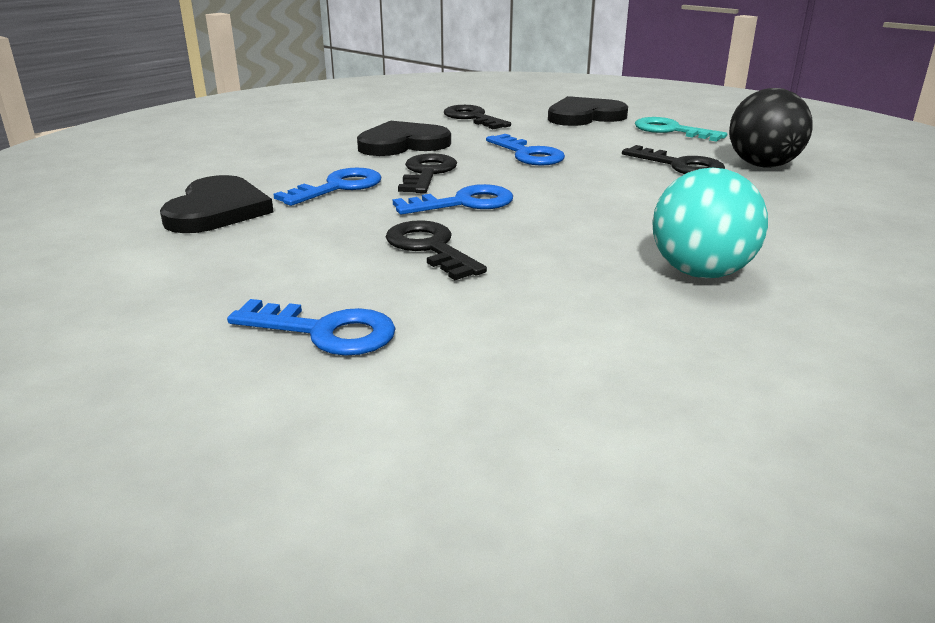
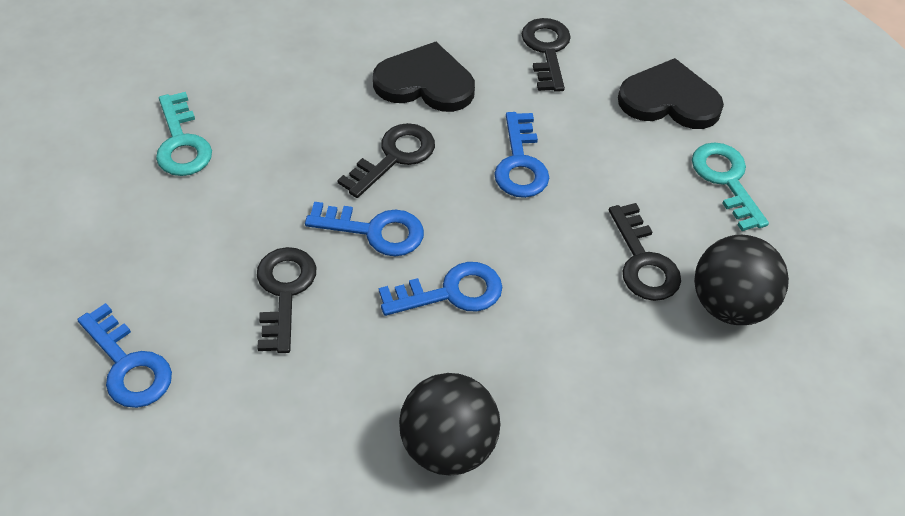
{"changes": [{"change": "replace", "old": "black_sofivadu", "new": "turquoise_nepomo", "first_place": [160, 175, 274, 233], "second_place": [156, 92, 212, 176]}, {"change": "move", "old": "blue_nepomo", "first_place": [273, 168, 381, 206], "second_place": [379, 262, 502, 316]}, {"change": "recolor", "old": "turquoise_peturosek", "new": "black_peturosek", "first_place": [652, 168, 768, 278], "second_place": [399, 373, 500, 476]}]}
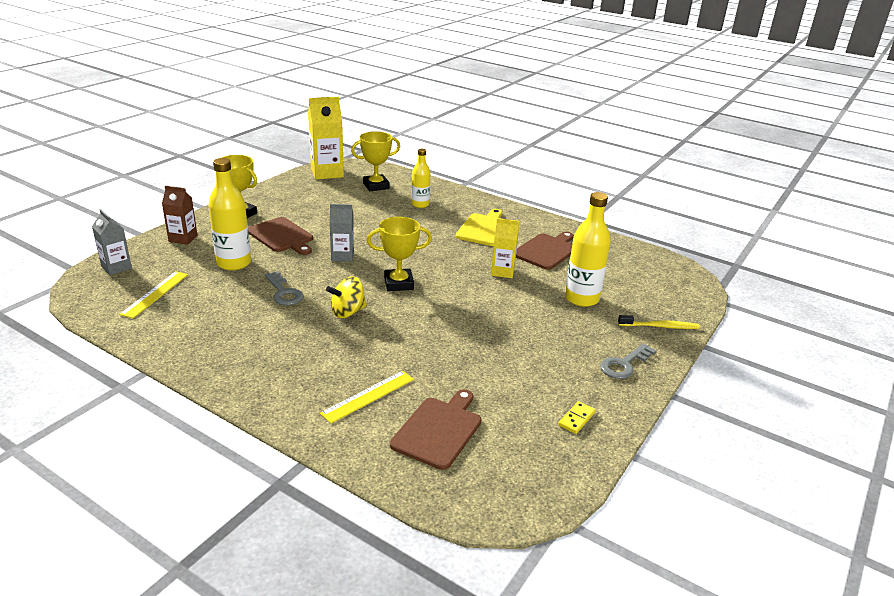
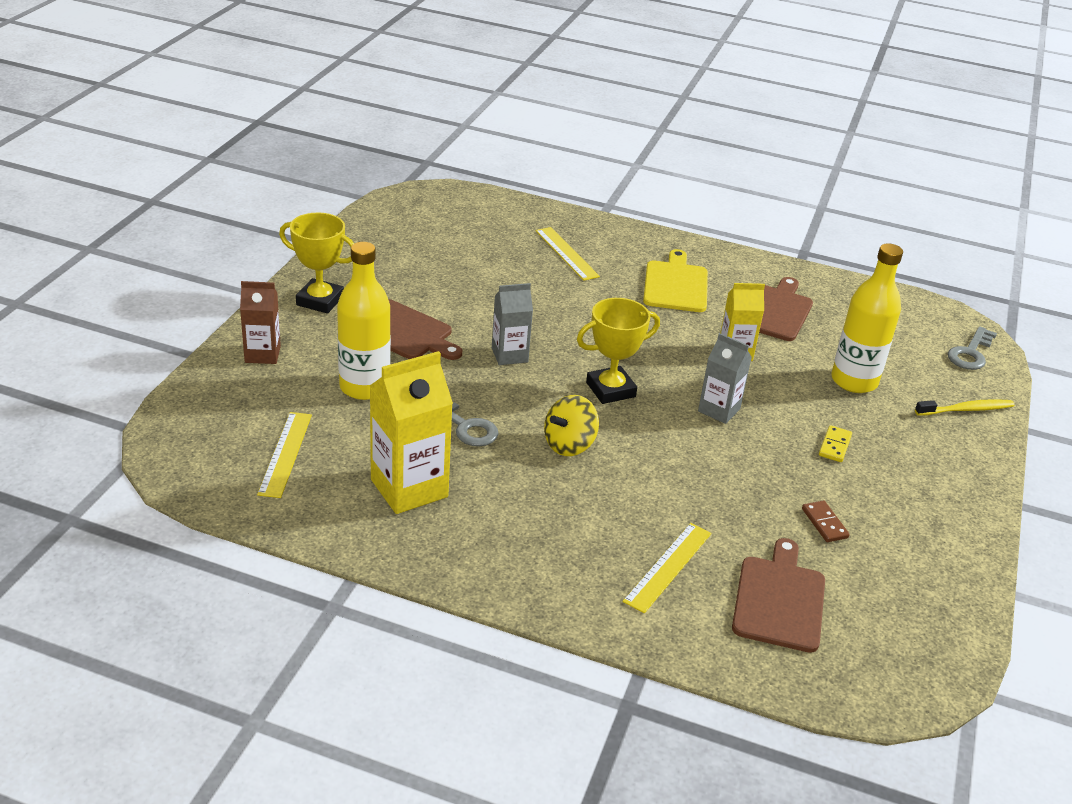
{"changes": [{"change": "move", "old": "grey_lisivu", "first_place": [92, 209, 132, 275], "second_place": [698, 333, 752, 424]}, {"change": "move", "old": "yellow_lisivu", "first_place": [308, 97, 344, 180], "second_place": [370, 351, 453, 514]}, {"change": "delete", "old": "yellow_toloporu", "first_place": [351, 131, 400, 191]}, {"change": "replace", "old": "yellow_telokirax", "new": "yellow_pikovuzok", "first_place": [411, 149, 431, 208], "second_place": [536, 227, 600, 281]}, {"change": "move", "old": "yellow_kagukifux", "first_place": [558, 401, 596, 434], "second_place": [819, 425, 852, 462]}, {"change": "move", "old": "grey_nepomo", "first_place": [600, 343, 657, 379], "second_place": [948, 326, 997, 370]}, {"change": "insert", "new": "brown_kagukifux", "second_place": [802, 500, 850, 542]}]}
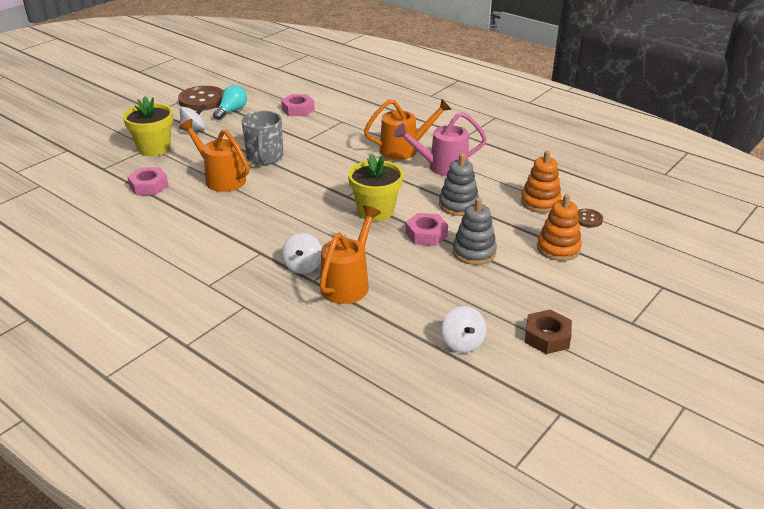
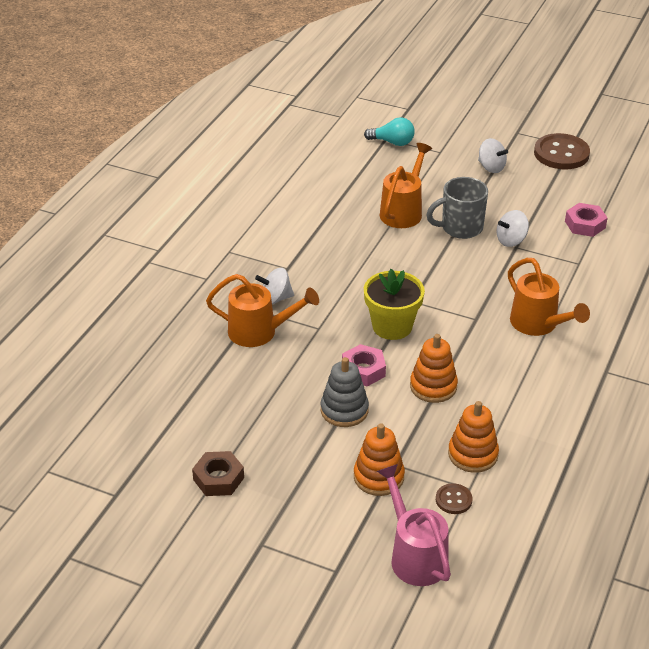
{"changes": [{"change": "delete", "old": "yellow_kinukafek", "first_place": [123, 96, 173, 156]}, {"change": "delete", "old": "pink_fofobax", "first_place": [127, 167, 169, 195]}, {"change": "move", "old": "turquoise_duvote", "first_place": [213, 85, 247, 120], "second_place": [364, 118, 415, 146]}, {"change": "move", "old": "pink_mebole", "first_place": [394, 112, 487, 176], "second_place": [377, 464, 451, 586]}, {"change": "recolor", "old": "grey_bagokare", "new": "orange_bagokare", "first_place": [439, 153, 479, 216], "second_place": [410, 334, 458, 403]}, {"change": "move", "old": "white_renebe", "first_place": [442, 306, 486, 353], "second_place": [497, 210, 529, 247]}]}
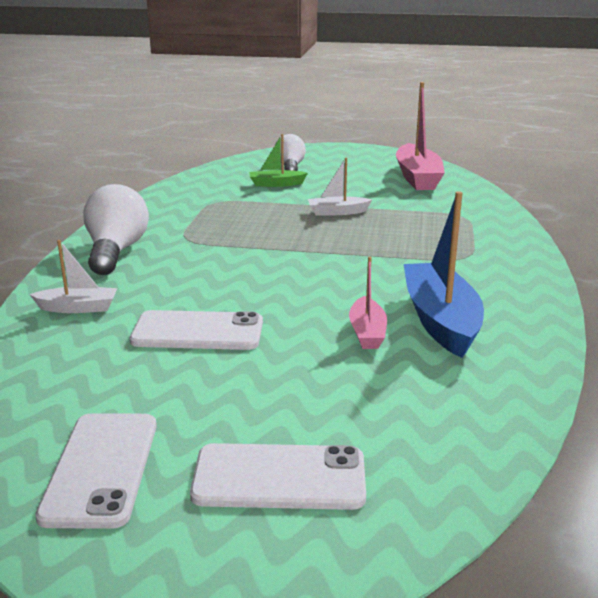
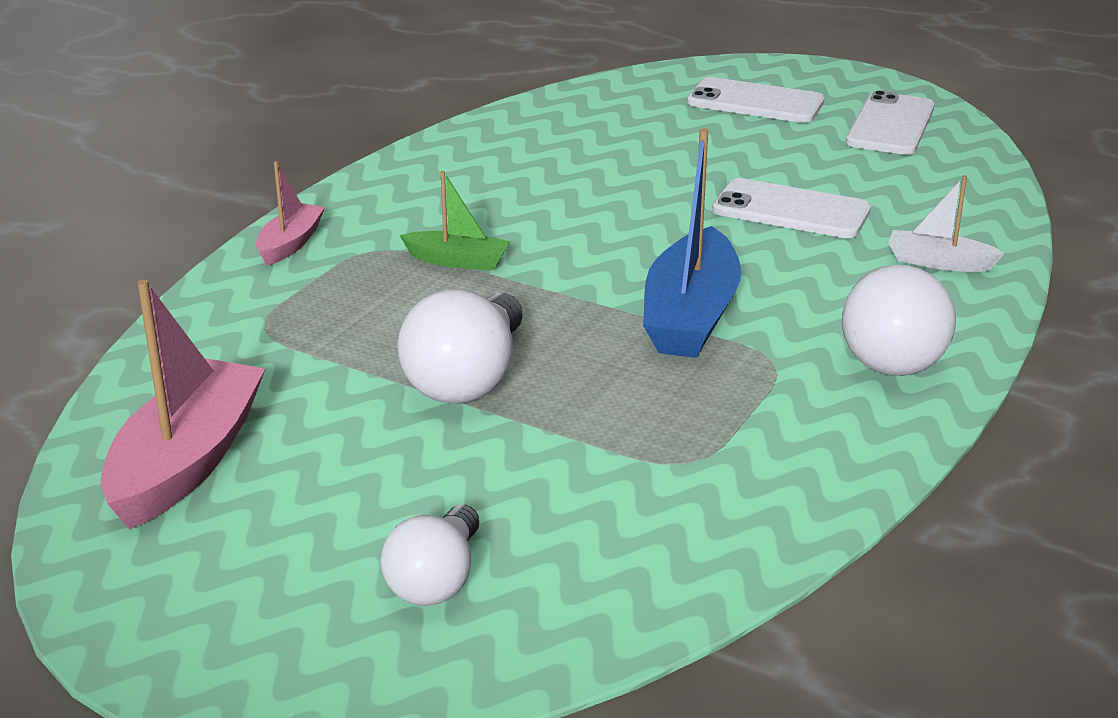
{"changes": [{"change": "move", "old": "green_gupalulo", "first_place": [249, 134, 308, 187], "second_place": [400, 171, 511, 270]}, {"change": "replace", "old": "white_gupalulo", "new": "white_duvote", "first_place": [308, 158, 372, 215], "second_place": [397, 289, 523, 404]}, {"change": "move", "old": "pink_gupalulo", "first_place": [349, 257, 387, 349], "second_place": [256, 161, 325, 266]}, {"change": "move", "old": "blue_gupalulo", "first_place": [404, 191, 484, 358], "second_place": [643, 128, 741, 358]}]}
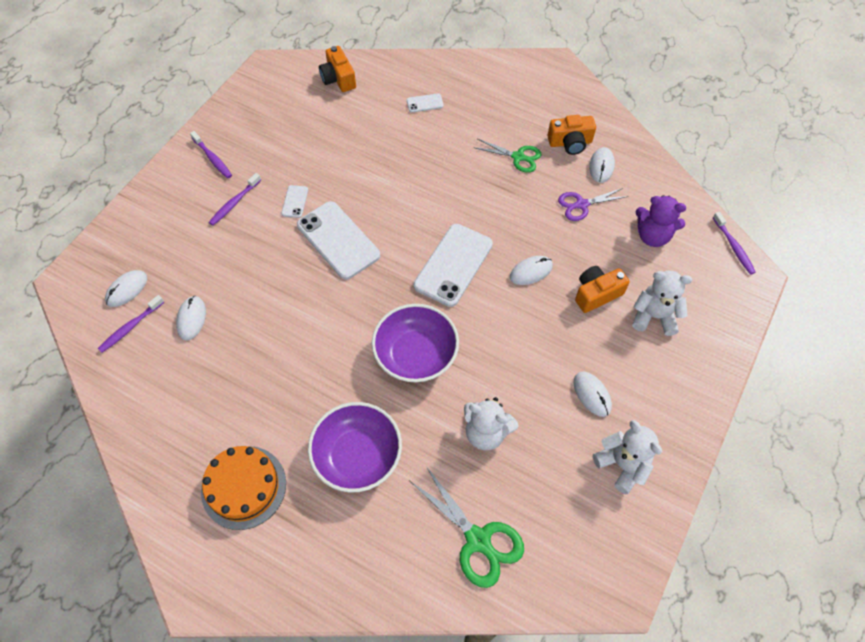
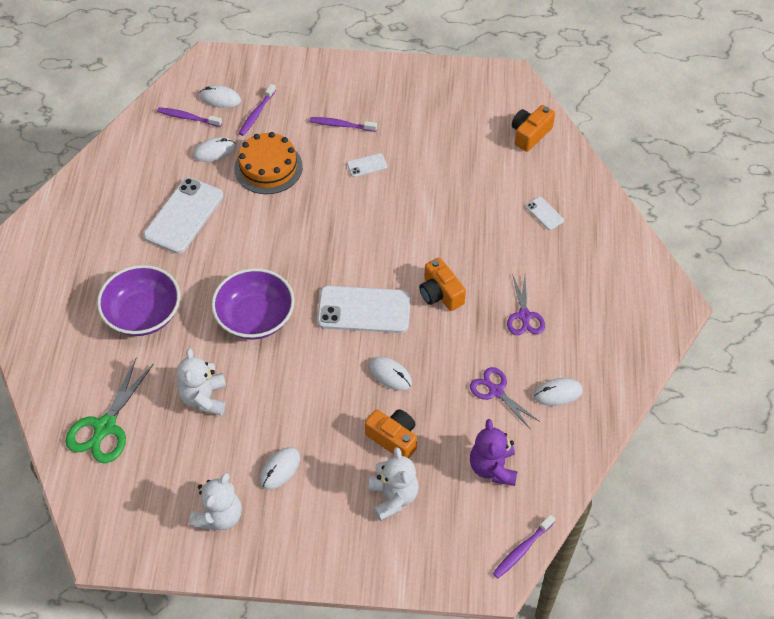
{"changes": [{"change": "move", "old": "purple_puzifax", "first_place": [190, 131, 232, 179], "second_place": [239, 84, 276, 136]}, {"change": "move", "old": "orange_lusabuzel", "first_place": [201, 446, 286, 530], "second_place": [234, 132, 303, 194]}, {"change": "move", "old": "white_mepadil", "first_place": [297, 201, 380, 280], "second_place": [143, 177, 223, 254]}, {"change": "recolor", "old": "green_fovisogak", "new": "purple_fovisogak", "first_place": [473, 139, 541, 173], "second_place": [507, 274, 545, 335]}, {"change": "move", "old": "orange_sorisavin", "first_place": [547, 115, 596, 155], "second_place": [419, 258, 466, 311]}]}
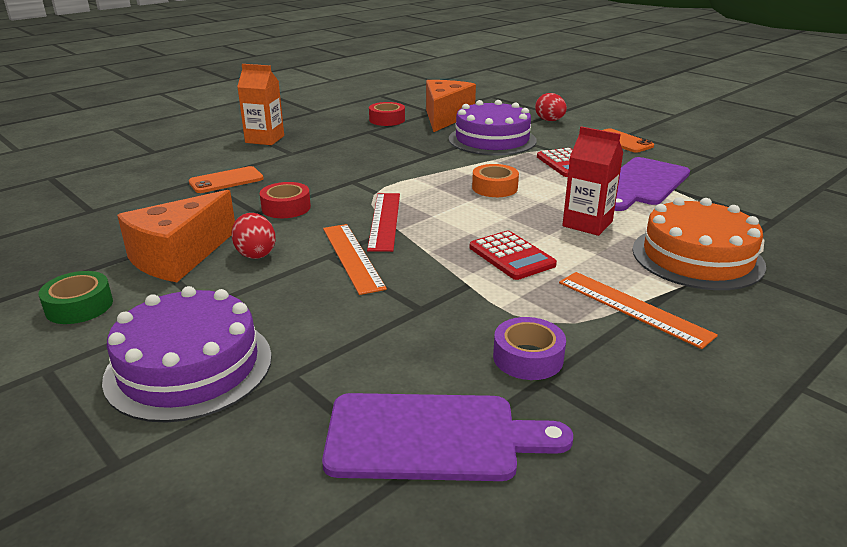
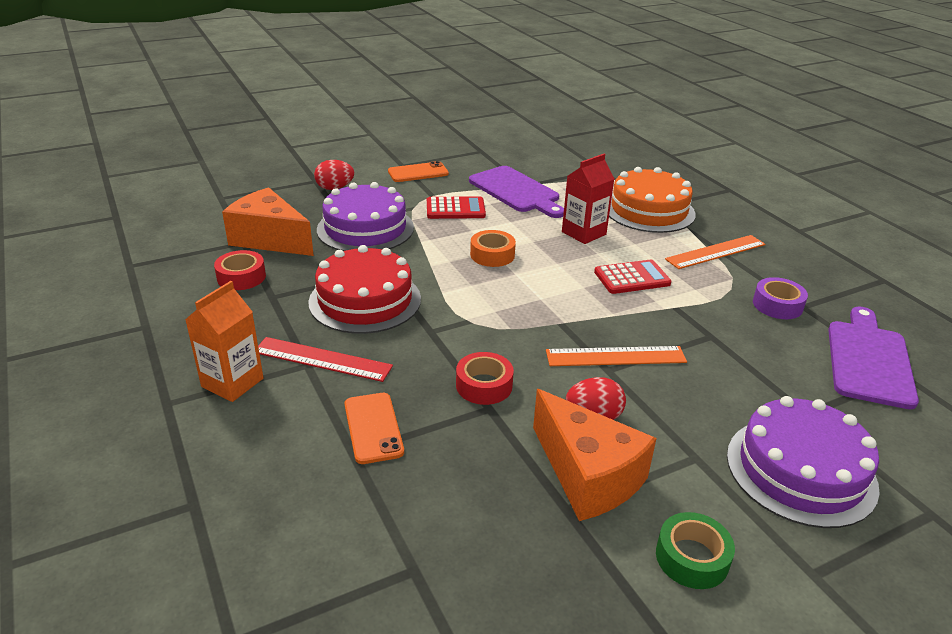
{"changes": [{"change": "move", "old": "red_pikovuzok", "first_place": [367, 193, 400, 252], "second_place": [258, 337, 393, 382]}, {"change": "insert", "new": "red_lusabuzel", "second_place": [308, 245, 421, 334]}]}
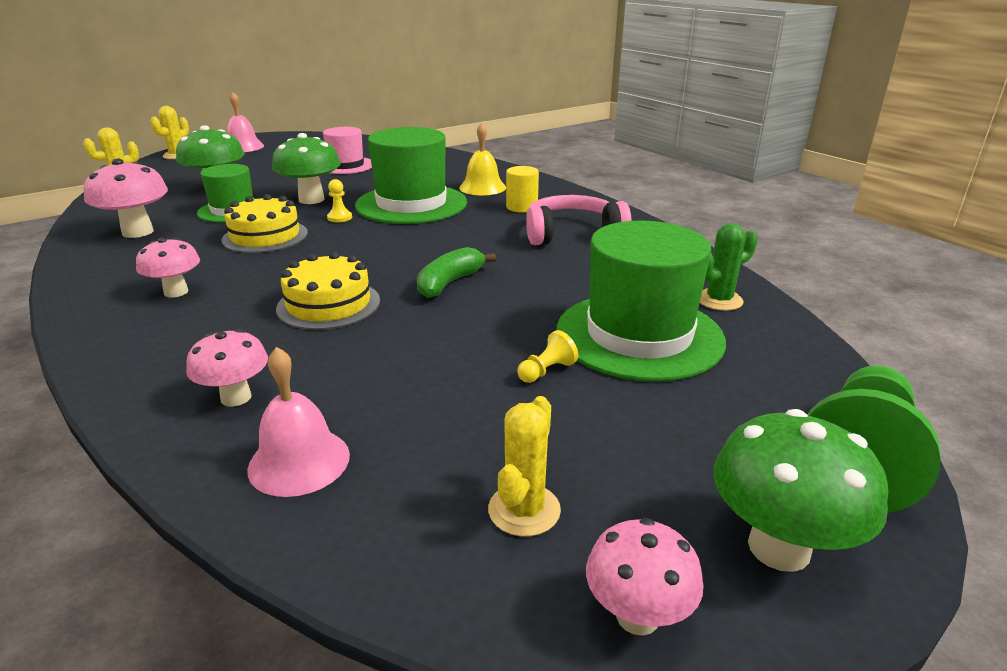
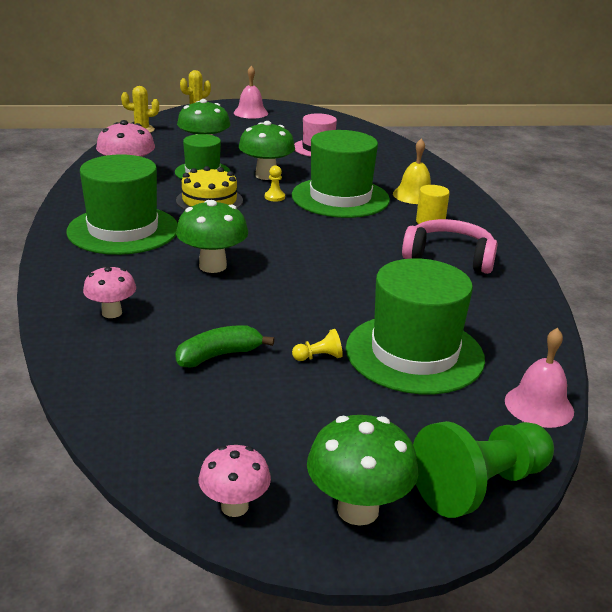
{"changes": [{"change": "replace", "old": "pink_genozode", "new": "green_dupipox", "first_place": [136, 237, 200, 298], "second_place": [66, 154, 178, 255]}, {"change": "move", "old": "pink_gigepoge", "first_place": [247, 347, 350, 497], "second_place": [505, 328, 574, 428]}, {"change": "replace", "old": "yellow_lusabuzel", "new": "green_genozode", "first_place": [276, 252, 380, 330], "second_place": [176, 200, 248, 273]}, {"change": "move", "old": "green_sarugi", "first_place": [417, 247, 496, 298], "second_place": [175, 325, 274, 368]}, {"change": "delete", "old": "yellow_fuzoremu", "first_place": [488, 396, 561, 537]}, {"change": "delete", "old": "green_fuzoremu", "first_place": [700, 223, 758, 311]}]}
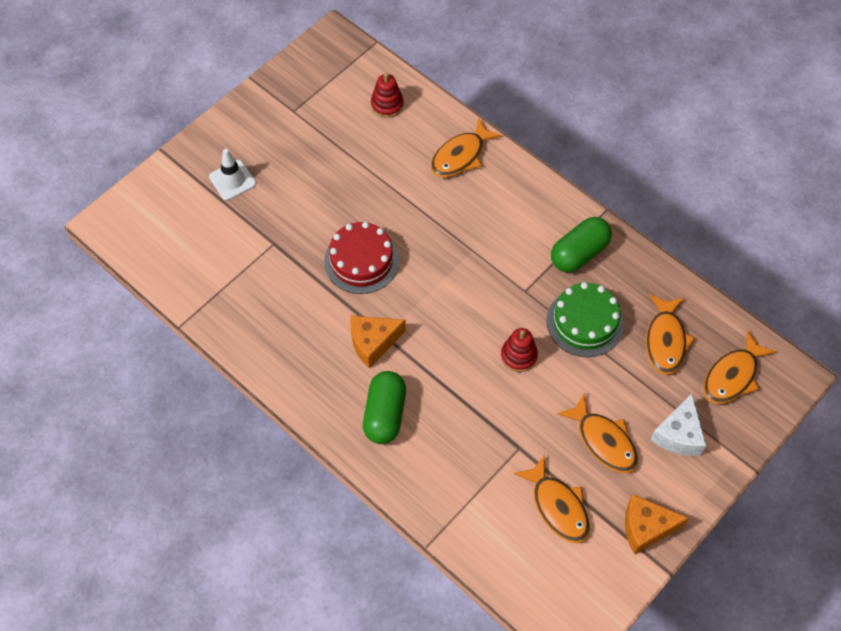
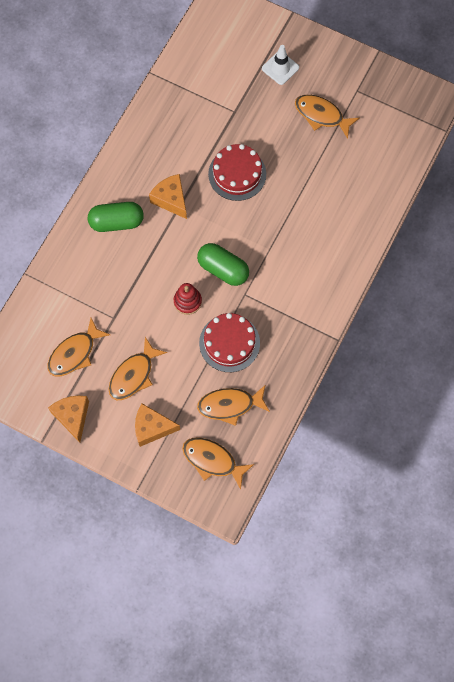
{"changes": [{"change": "delete", "old": "red_bagokare", "first_place": [371, 73, 404, 118]}, {"change": "move", "old": "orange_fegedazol", "first_place": [431, 117, 502, 177], "second_place": [295, 95, 360, 139]}, {"change": "recolor", "old": "green_lusabuzel", "new": "red_lusabuzel", "first_place": [547, 282, 624, 357], "second_place": [199, 313, 260, 372]}, {"change": "move", "old": "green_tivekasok", "first_place": [551, 217, 612, 273], "second_place": [197, 243, 249, 286]}, {"change": "recolor", "old": "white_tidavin", "new": "orange_tidavin", "first_place": [650, 393, 707, 456], "second_place": [135, 403, 180, 447]}]}
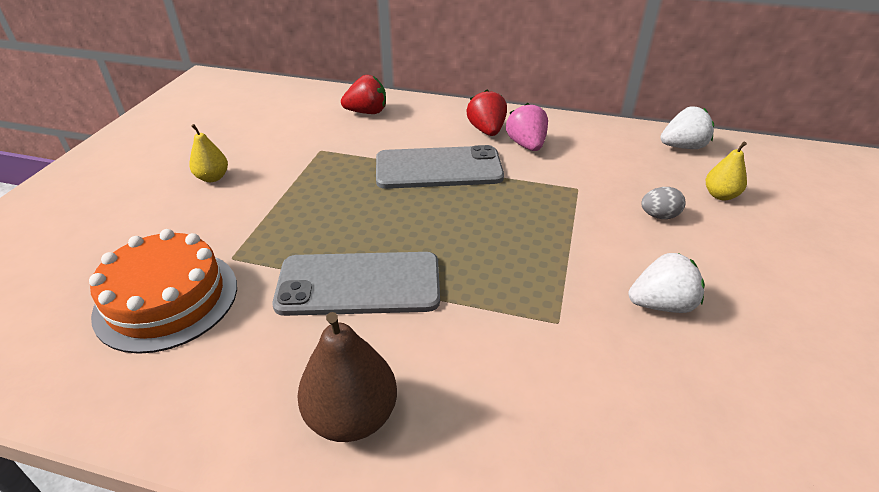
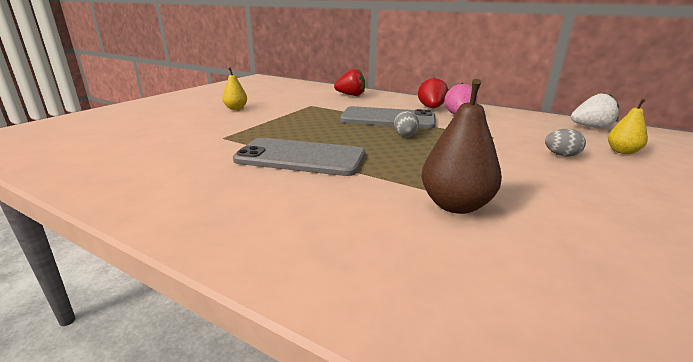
{"changes": [{"change": "delete", "old": "orange_lusabuzel", "first_place": [89, 229, 237, 354]}, {"change": "move", "old": "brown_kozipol", "first_place": [297, 312, 397, 442], "second_place": [422, 79, 502, 214]}, {"change": "delete", "old": "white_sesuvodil", "first_place": [629, 253, 705, 313]}, {"change": "insert", "new": "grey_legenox", "second_place": [394, 111, 419, 137]}]}
